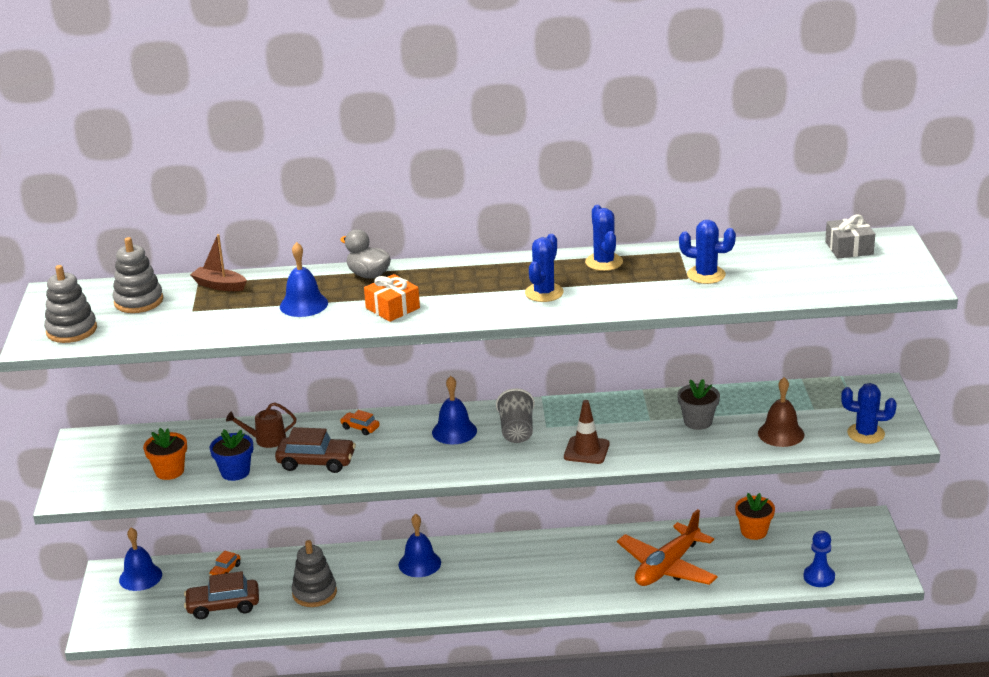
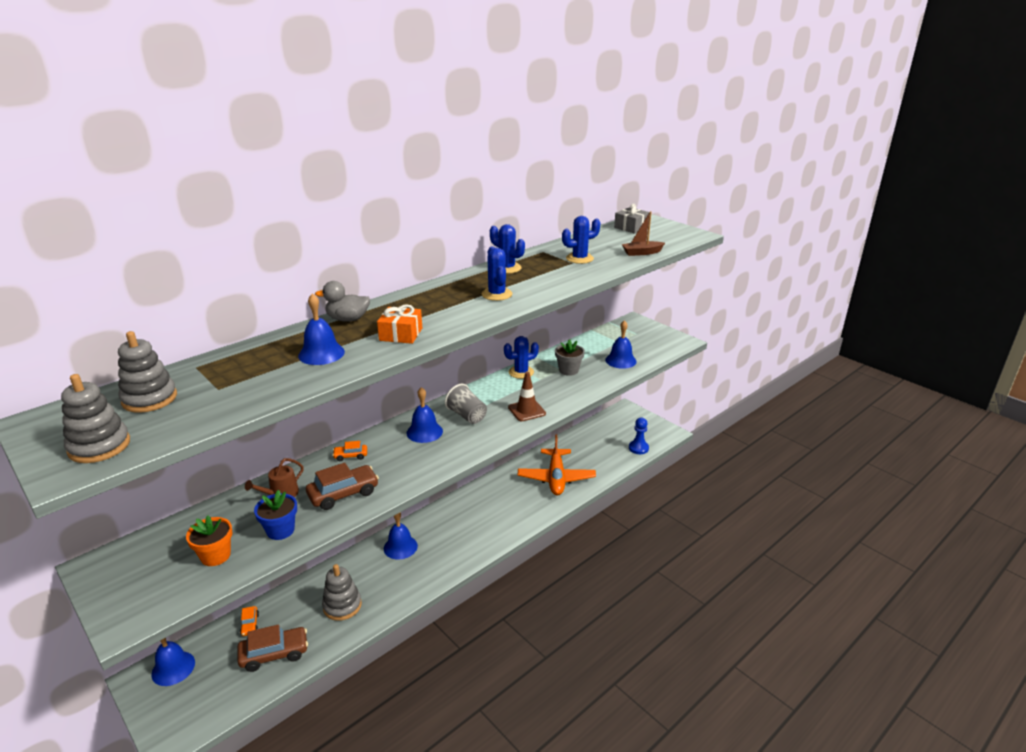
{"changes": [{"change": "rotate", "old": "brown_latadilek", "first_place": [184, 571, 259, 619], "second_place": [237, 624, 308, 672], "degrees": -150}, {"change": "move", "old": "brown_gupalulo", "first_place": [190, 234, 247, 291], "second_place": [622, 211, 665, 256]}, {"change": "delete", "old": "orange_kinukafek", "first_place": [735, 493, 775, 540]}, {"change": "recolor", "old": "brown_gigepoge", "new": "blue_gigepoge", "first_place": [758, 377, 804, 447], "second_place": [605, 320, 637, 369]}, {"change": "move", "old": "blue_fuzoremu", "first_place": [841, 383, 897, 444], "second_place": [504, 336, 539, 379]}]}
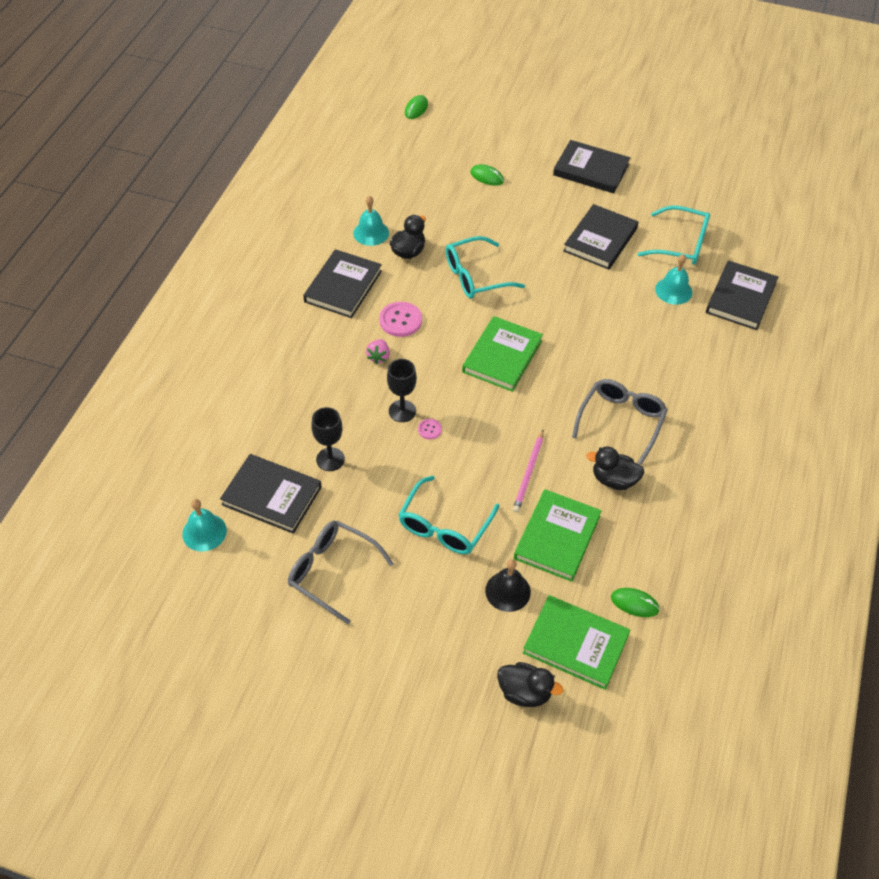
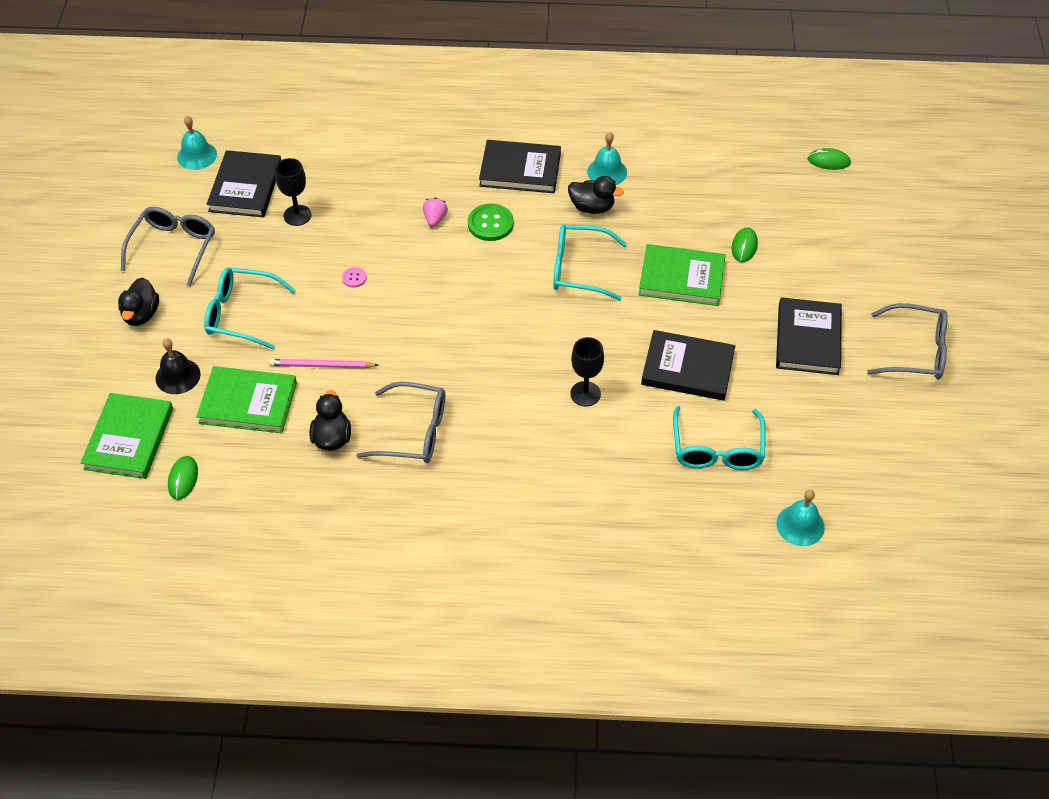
{"changes": [{"change": "rotate", "old": "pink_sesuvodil", "first_place": [366, 339, 390, 364], "second_place": [423, 197, 448, 227], "degrees": 105}, {"change": "recolor", "old": "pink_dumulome", "new": "green_dumulome", "first_place": [379, 302, 422, 337], "second_place": [468, 204, 514, 241]}, {"change": "move", "old": "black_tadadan", "first_place": [387, 359, 417, 422], "second_place": [570, 337, 604, 406]}, {"change": "rotate", "old": "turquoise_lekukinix", "first_place": [446, 236, 525, 298], "second_place": [553, 224, 627, 301], "degrees": -45}, {"change": "move", "old": "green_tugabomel", "first_place": [462, 316, 543, 392], "second_place": [639, 244, 726, 306]}, {"change": "move", "old": "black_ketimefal", "first_place": [497, 662, 563, 707], "second_place": [118, 278, 159, 326]}, {"change": "move", "old": "turquoise_gigepoge", "first_place": [655, 254, 692, 305], "second_place": [776, 489, 825, 546]}, {"change": "delete", "old": "black_tugabomel", "first_place": [706, 260, 778, 330]}, {"change": "insert", "new": "grey_lekukinix", "second_place": [867, 303, 948, 379]}]}
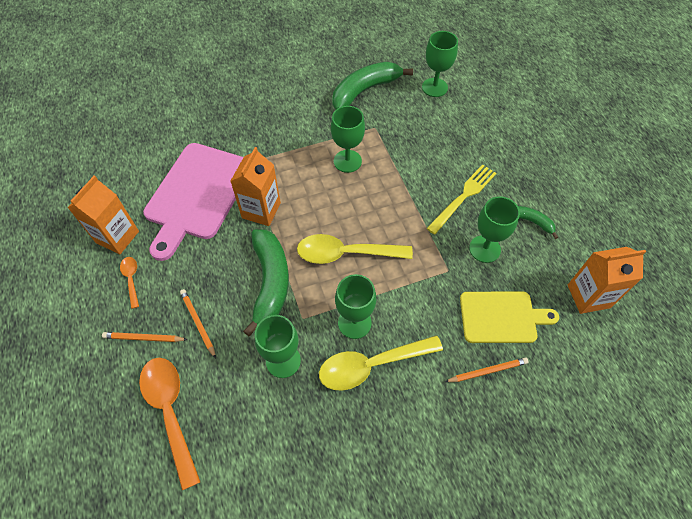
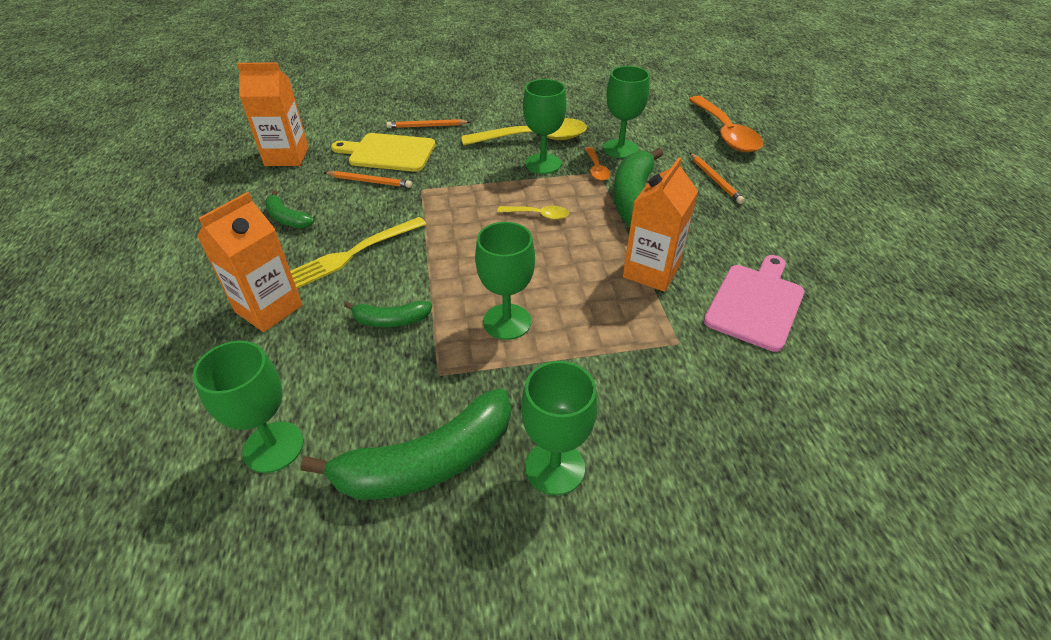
{"changes": [{"change": "move", "old": "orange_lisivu", "first_place": [67, 176, 139, 255], "second_place": [197, 192, 303, 332]}, {"change": "move", "old": "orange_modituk", "first_place": [102, 332, 188, 342], "second_place": [324, 171, 412, 188]}, {"change": "move", "old": "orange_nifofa", "first_place": [120, 257, 139, 309], "second_place": [585, 147, 610, 181]}, {"change": "resize", "old": "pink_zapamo", "first_place": [143, 143, 244, 261], "second_place": [704, 255, 804, 352], "factor": 0.62}, {"change": "resize", "old": "yellow_nifofa", "first_place": [297, 234, 413, 264], "second_place": [497, 206, 569, 220], "factor": 0.49}, {"change": "move", "old": "green_tadadan", "first_place": [469, 196, 520, 263], "second_place": [521, 361, 597, 495]}, {"change": "insert", "new": "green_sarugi", "second_place": [344, 301, 432, 327]}]}
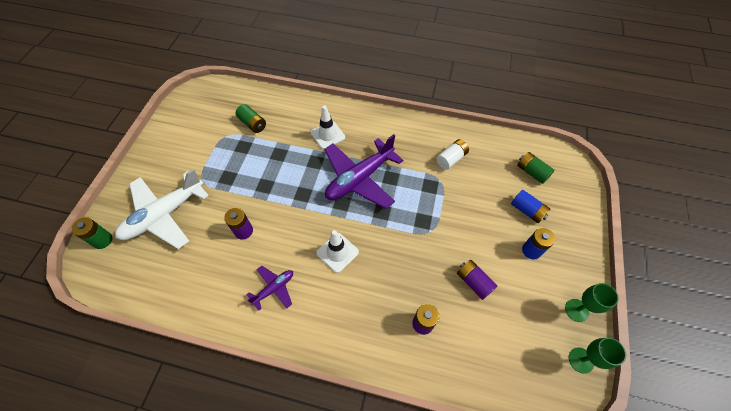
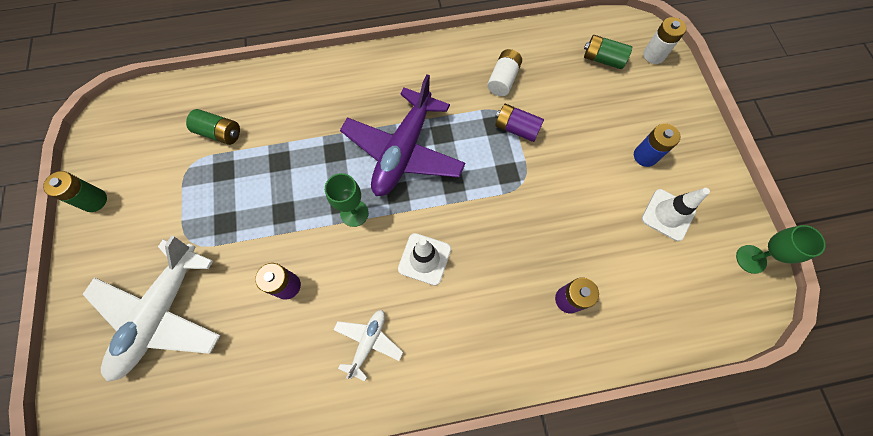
{"changes": [{"change": "move", "old": "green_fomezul", "first_place": [72, 217, 112, 249], "second_place": [43, 171, 107, 212]}, {"change": "recolor", "old": "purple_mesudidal", "new": "white_mesudidal", "first_place": [247, 266, 293, 311], "second_place": [333, 310, 403, 382]}, {"change": "move", "old": "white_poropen", "first_place": [311, 106, 345, 149], "second_place": [642, 188, 710, 241]}, {"change": "move", "old": "purple_fomezul", "first_place": [457, 260, 497, 300], "second_place": [495, 104, 544, 142]}, {"change": "delete", "old": "blue_fomezul", "first_place": [511, 190, 550, 223]}, {"change": "move", "old": "green_tadadan", "first_place": [565, 283, 619, 322], "second_place": [325, 173, 369, 227]}, {"change": "insert", "new": "white_fomezul", "second_place": [643, 17, 686, 64]}]}
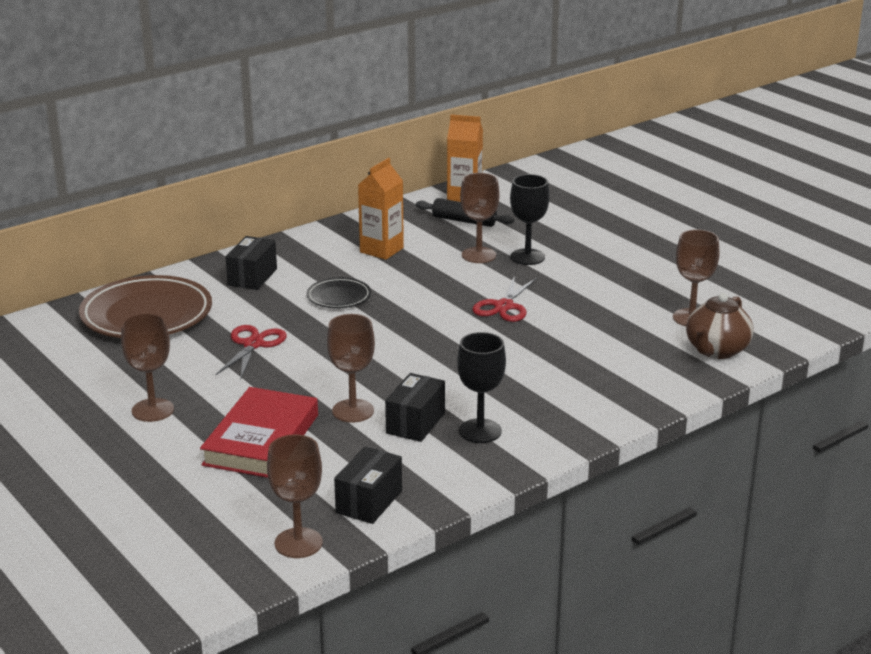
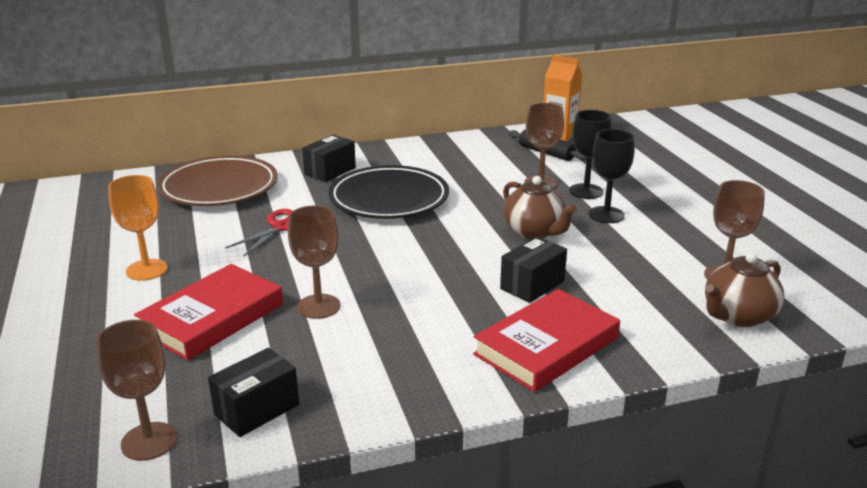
{"changes": [{"change": "recolor", "old": "brown_tadadan", "new": "orange_tadadan", "first_place": [121, 313, 174, 422], "second_place": [108, 175, 168, 281]}, {"change": "resize", "old": "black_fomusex", "first_place": [307, 278, 371, 308], "second_place": [328, 165, 449, 219], "factor": 1.98}, {"change": "delete", "old": "orange_lisivu", "first_place": [358, 158, 404, 260]}, {"change": "move", "old": "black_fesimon", "first_place": [385, 373, 445, 442], "second_place": [500, 236, 567, 303]}, {"change": "move", "old": "black_tadadan", "first_place": [457, 332, 506, 443], "second_place": [588, 129, 634, 223]}, {"change": "replace", "old": "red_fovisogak", "new": "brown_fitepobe", "first_place": [472, 275, 537, 322], "second_place": [503, 176, 577, 239]}, {"change": "insert", "new": "red_tugabomel", "second_place": [473, 289, 620, 392]}]}
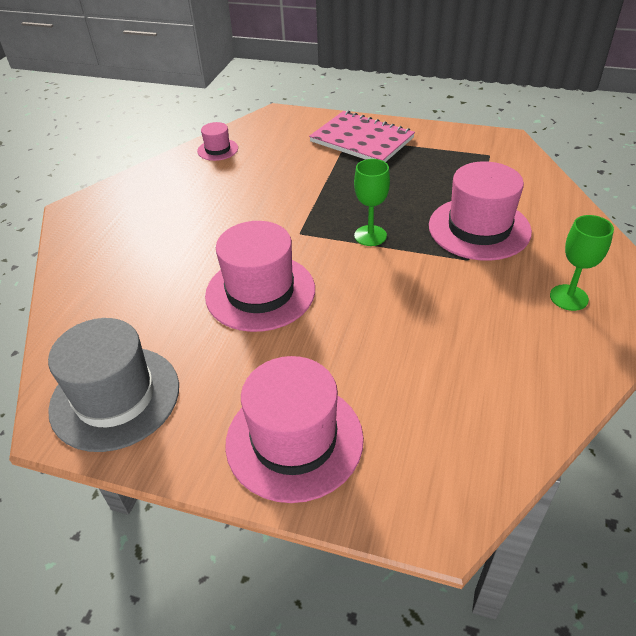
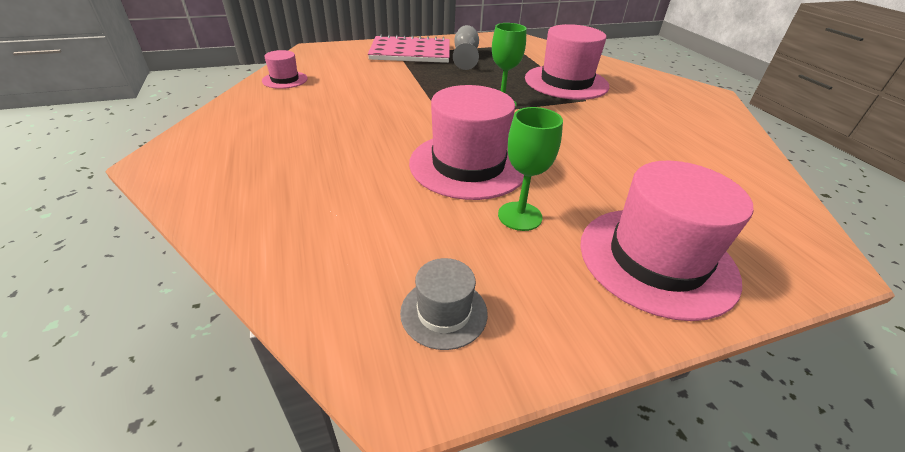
{"changes": [{"change": "resize", "old": "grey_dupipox", "first_place": [48, 318, 179, 452], "second_place": [400, 258, 488, 350], "factor": 0.49}, {"change": "move", "old": "green_tadadan", "first_place": [550, 215, 614, 311], "second_place": [498, 107, 563, 231]}, {"change": "insert", "new": "grey_tadadan", "second_place": [453, 25, 479, 70]}]}
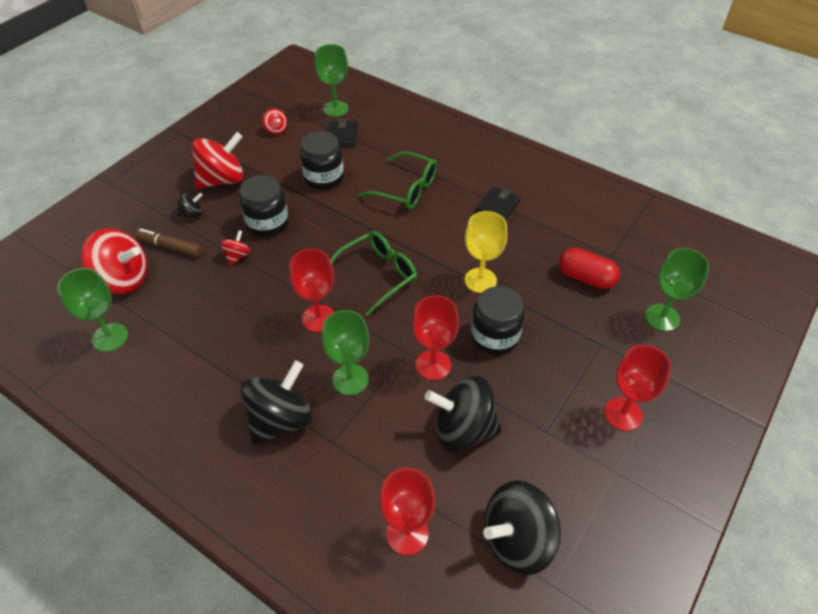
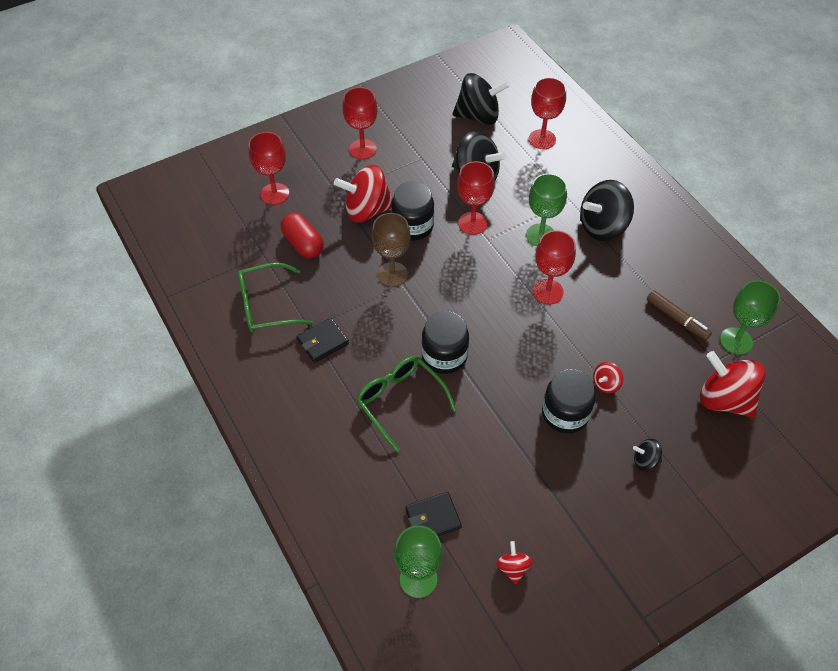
{"changes": [{"change": "move", "old": "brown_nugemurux", "first_place": [135, 228, 202, 257], "second_place": [647, 290, 712, 340]}, {"change": "move", "old": "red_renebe", "first_place": [192, 132, 244, 189], "second_place": [334, 165, 393, 222]}, {"change": "move", "old": "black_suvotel", "first_place": [300, 131, 344, 190], "second_place": [422, 311, 469, 374]}, {"change": "rotate", "old": "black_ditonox", "first_place": [328, 120, 357, 147], "second_place": [405, 492, 462, 536], "degrees": 45}, {"change": "move", "old": "green_lekukinix", "first_place": [330, 231, 417, 317], "second_place": [238, 263, 313, 333]}, {"change": "recolor", "old": "yellow_tadadan", "new": "brown_tadadan", "first_place": [464, 211, 507, 293], "second_place": [371, 213, 411, 287]}, {"change": "recolor", "old": "green_tadadan", "new": "red_tadadan", "first_place": [645, 248, 709, 331], "second_place": [248, 132, 289, 205]}]}
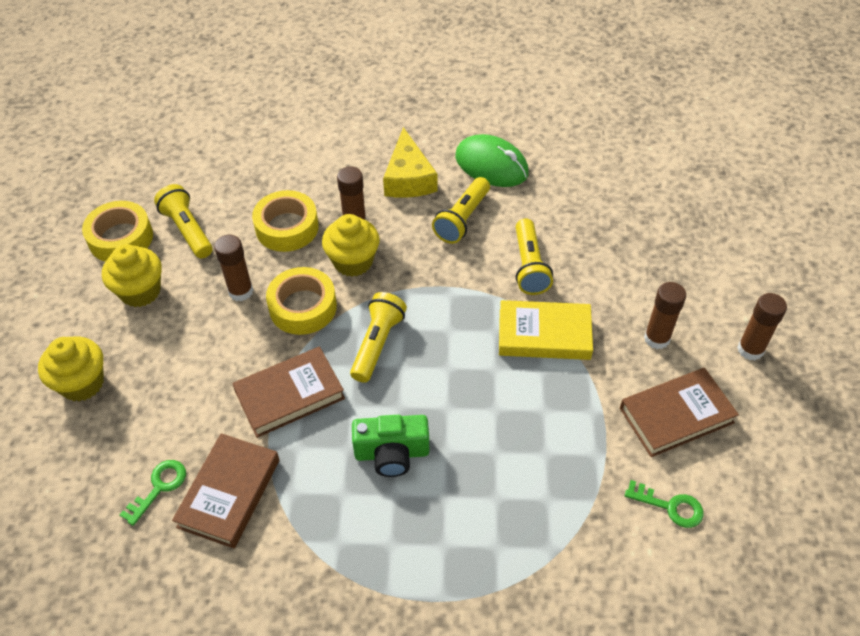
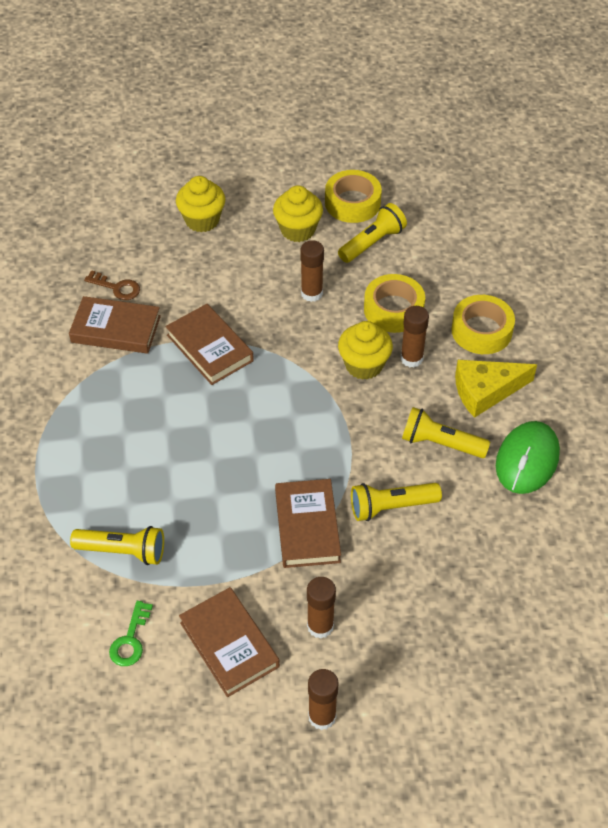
{"changes": [{"change": "recolor", "old": "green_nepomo", "new": "brown_nepomo", "first_place": [120, 460, 186, 526], "second_place": [84, 270, 140, 300]}, {"change": "move", "old": "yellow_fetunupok", "first_place": [266, 267, 337, 335], "second_place": [451, 295, 515, 354]}, {"change": "move", "old": "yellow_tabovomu", "first_place": [350, 292, 407, 383], "second_place": [70, 526, 164, 565]}, {"change": "delete", "old": "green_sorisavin", "first_place": [352, 415, 429, 477]}, {"change": "recolor", "old": "yellow_tugabomel", "new": "brown_tugabomel", "first_place": [499, 300, 593, 360], "second_place": [275, 479, 341, 568]}]}
